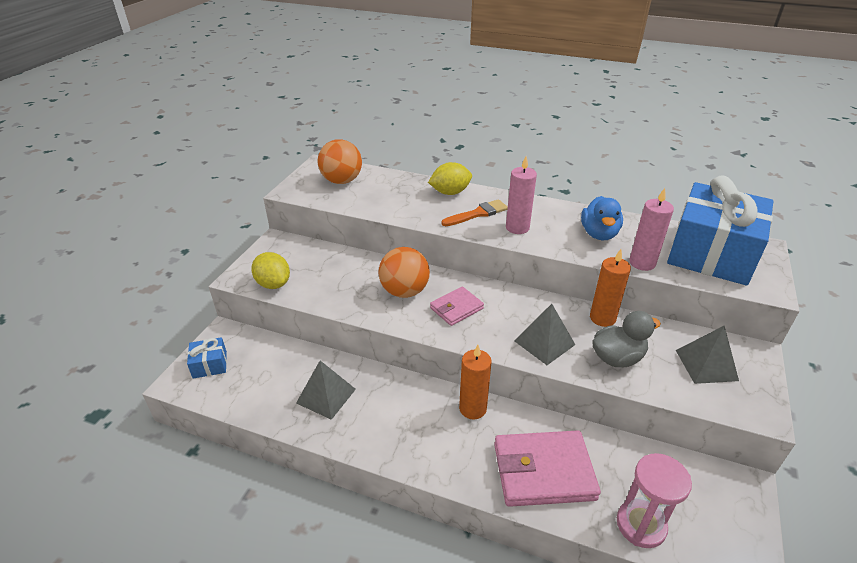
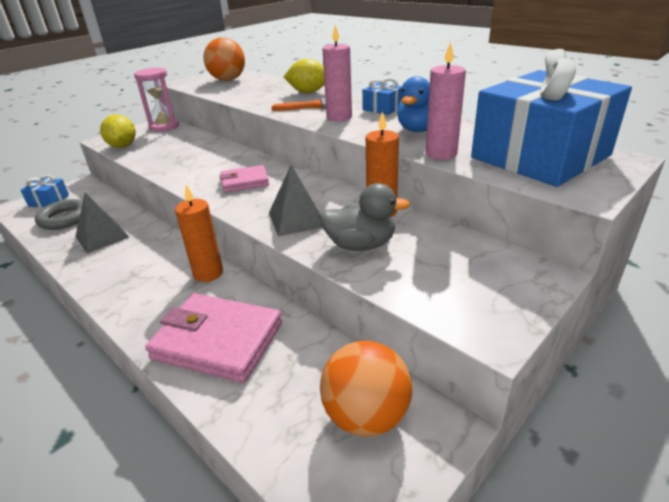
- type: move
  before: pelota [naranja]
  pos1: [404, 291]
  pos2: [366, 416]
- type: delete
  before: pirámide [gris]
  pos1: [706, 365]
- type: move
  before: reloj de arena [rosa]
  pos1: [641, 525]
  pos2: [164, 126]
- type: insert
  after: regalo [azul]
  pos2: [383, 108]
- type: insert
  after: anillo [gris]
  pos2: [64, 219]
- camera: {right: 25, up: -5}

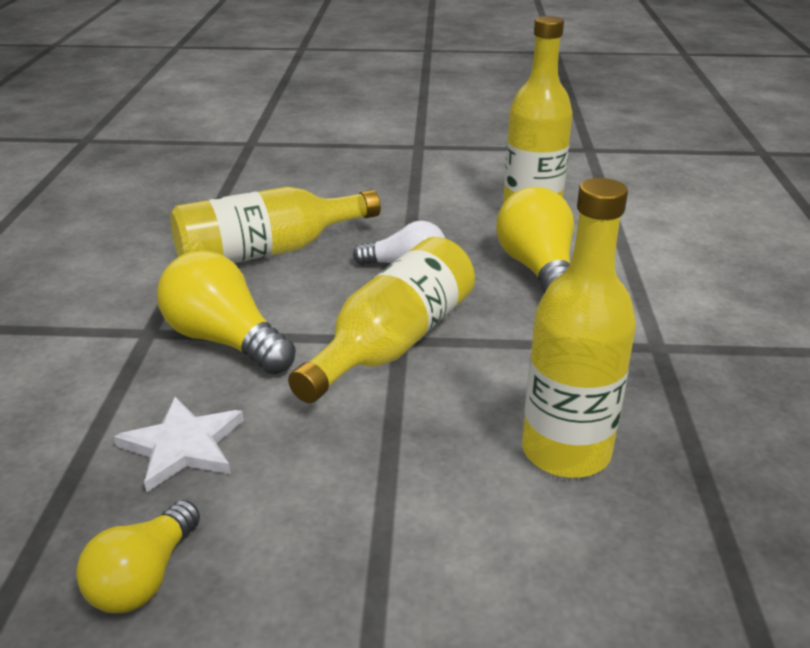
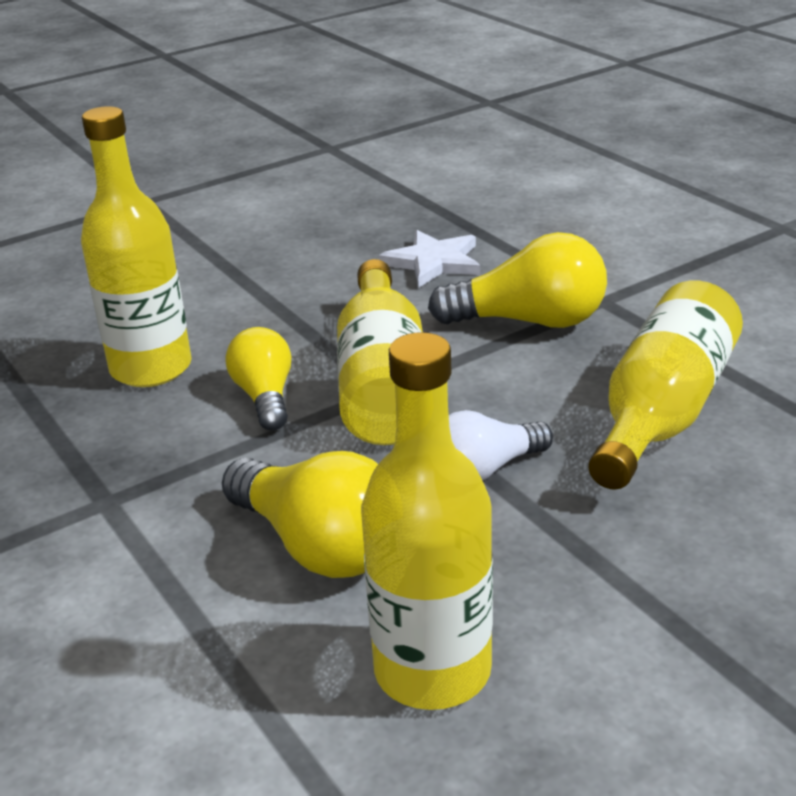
- type: move
  before: bombilla [amarillo]
  pos1: [144, 577]
  pos2: [265, 397]
- camera: {right: 145, up: 0}

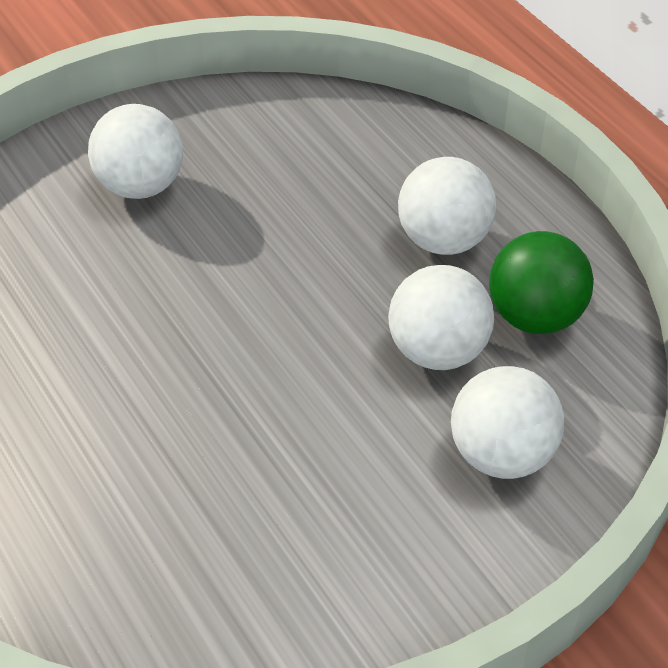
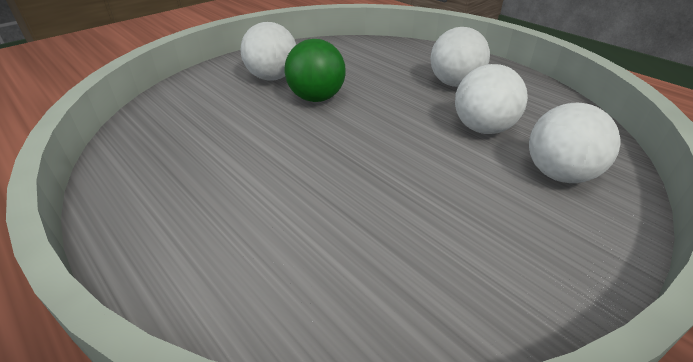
- type: move
  before: pelota [verde]
  pos1: [535, 316]
  pos2: [316, 98]
- camera: {right: -10, up: -10}

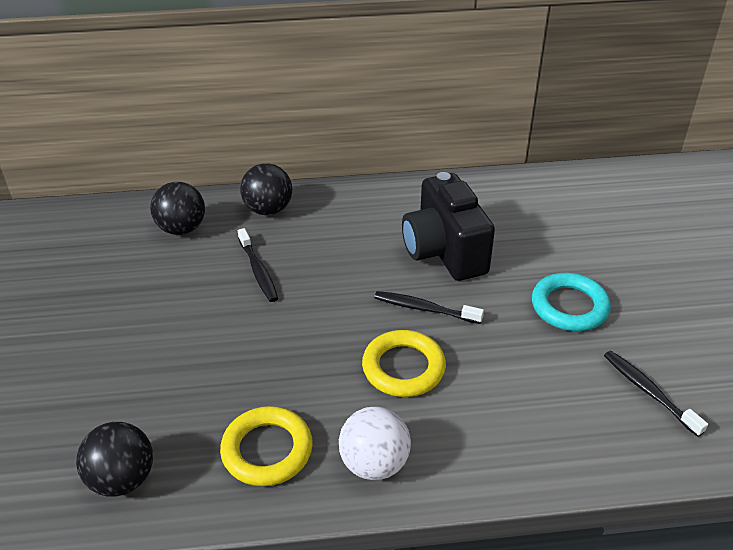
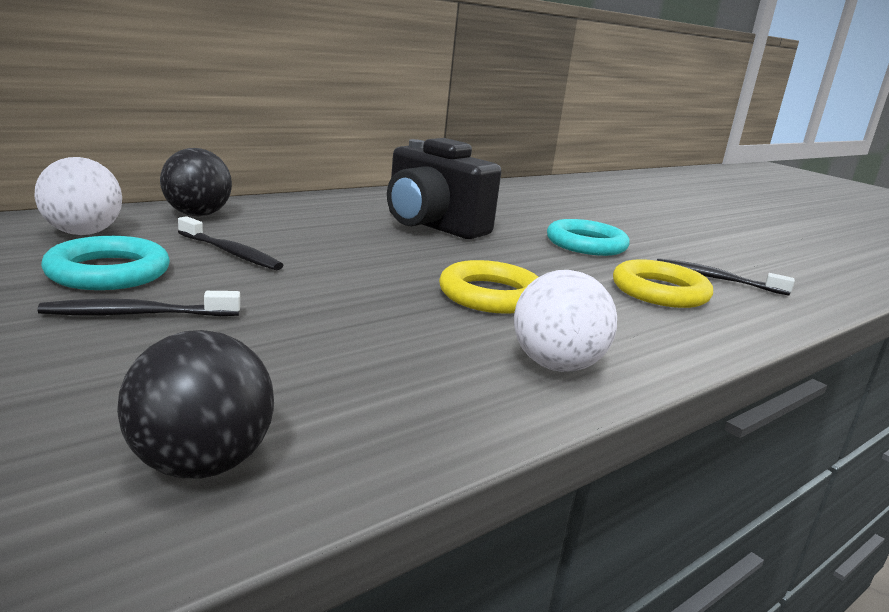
- type: recolor
  before: pelota [negro]
  after: pelota [blanco]
  pos1: [182, 229]
  pos2: [83, 233]
- type: move
  before: cepillo de dientes [negro]
  pos1: [425, 309]
  pos2: [138, 314]
- type: move
  before: anillo [amarillo]
  pos1: [267, 450]
  pos2: [660, 291]
- type: insert
  after: anillo [turquesa]
  pos2: [108, 272]
- camera: {right: -35, up: -20}

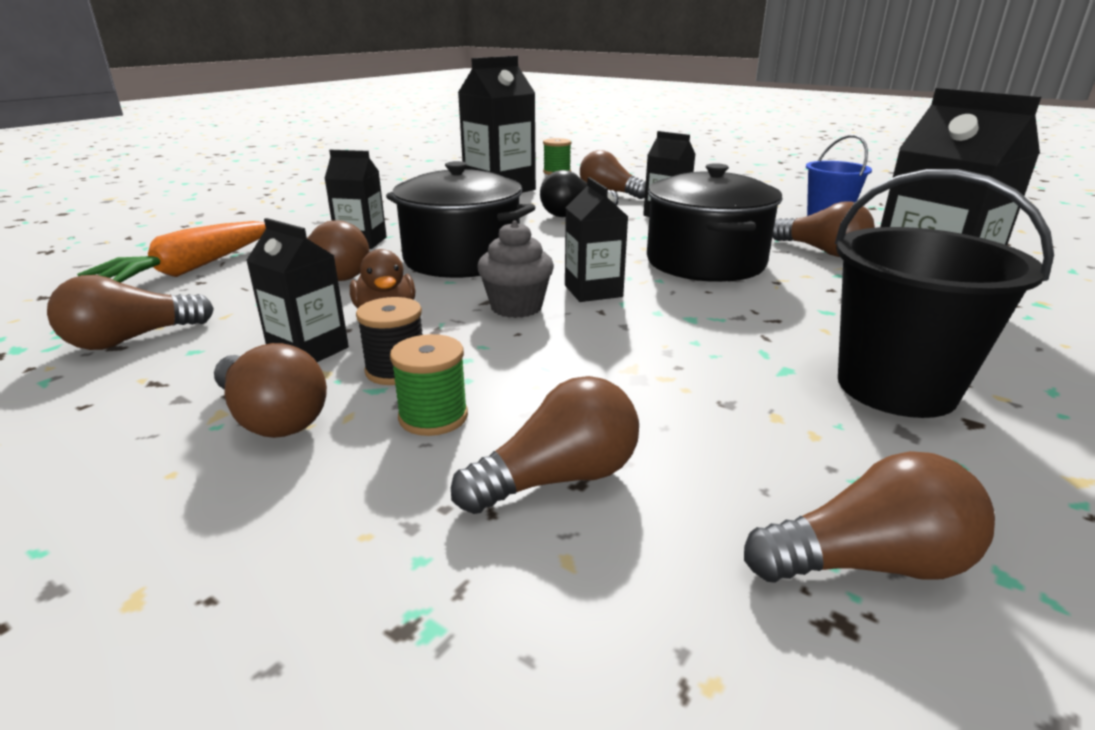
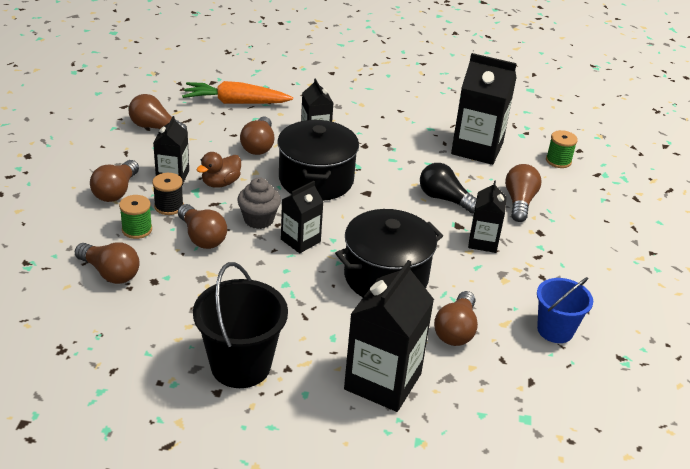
- type: move
  before: bombilla [marrón]
  pos1: [868, 563]
  pos2: [202, 237]
- camera: {right: 60, up: 10}

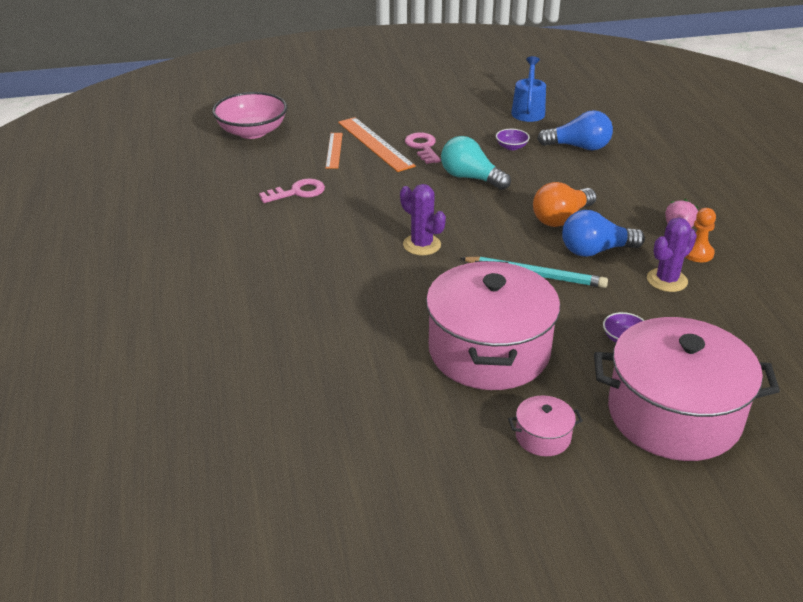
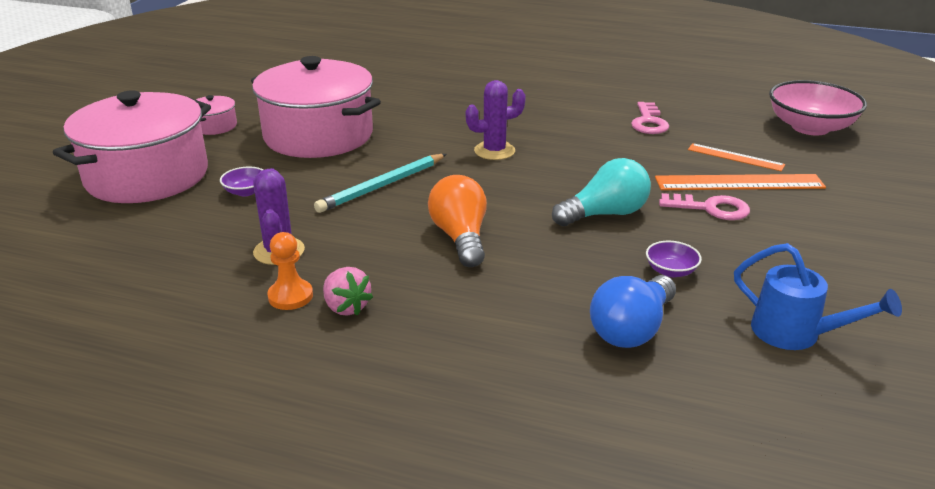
- type: delete
  before: bombilla [azul]
  pos1: [595, 251]
- camera: {right: 120, up: -5}

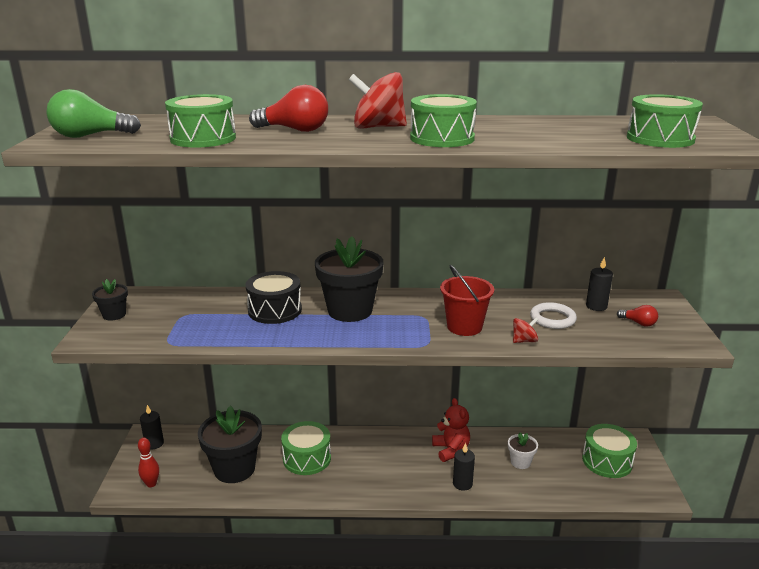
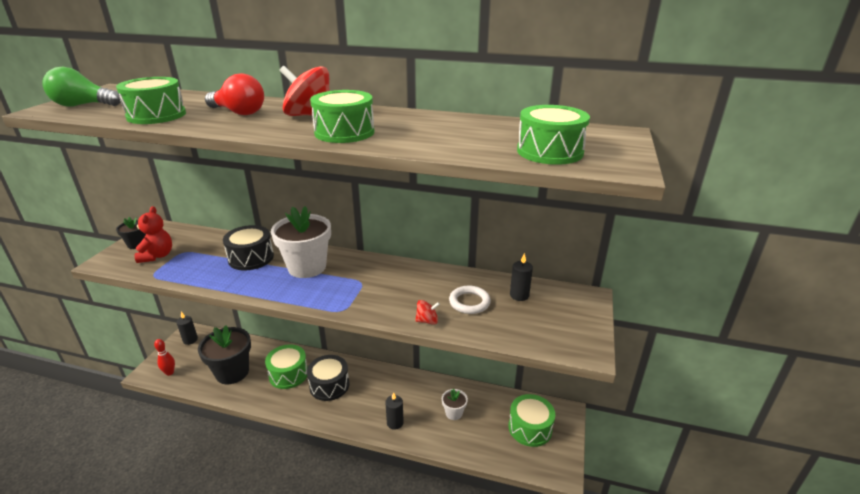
- type: recolor
  before: maceta [negro]
  after: maceta [blanco]
  pos1: [350, 311]
  pos2: [307, 267]
- type: delete
  before: balde [rojo]
  pos1: [464, 327]
- type: delete
  before: bombilla [rojo]
  pos1: [638, 323]
- type: move
  before: osito [rojo]
  pos1: [451, 450]
  pos2: [157, 256]
- type: insert
  after: tambor [negro]
  pos2: [329, 385]
- camera: {right: 15, up: 5}

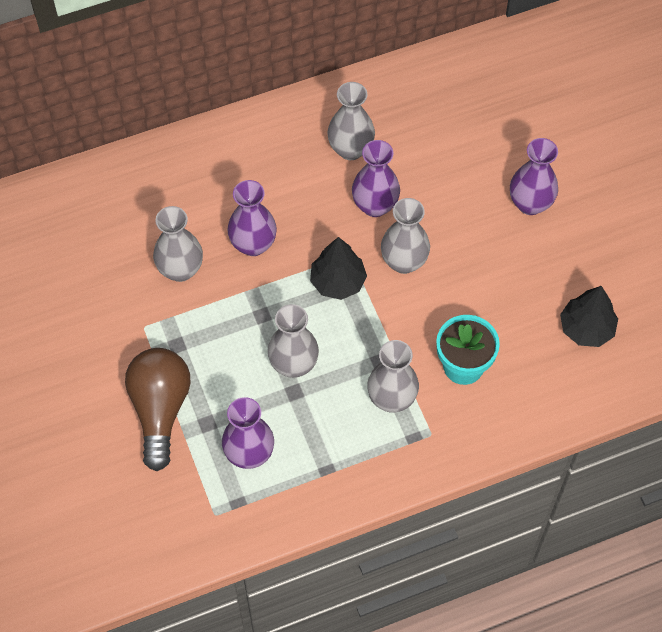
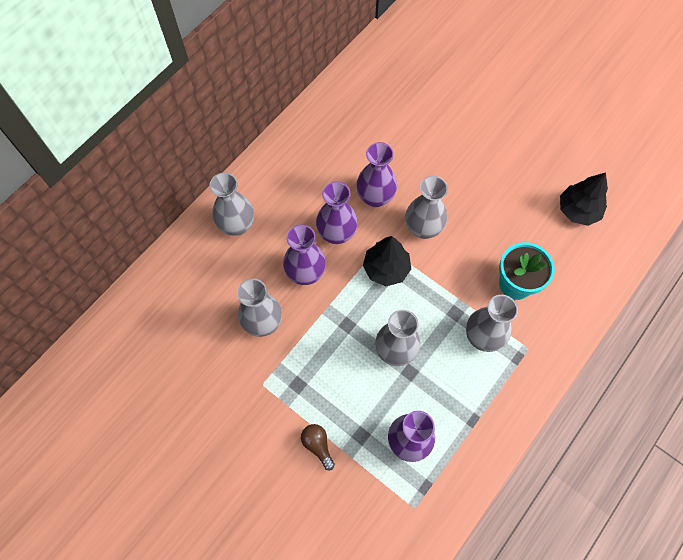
- type: move
  before: florero [gris]
  pos1: [350, 149]
  pos2: [237, 225]
- type: move
  before: florero [morado]
  pos1: [530, 203]
  pos2: [336, 233]
- type: resize
  before: bombilla [marrón]
  pos1: [160, 409]
  pos2: [317, 445]
  scale: 0.45
- camera: {right: -30, up: 5}

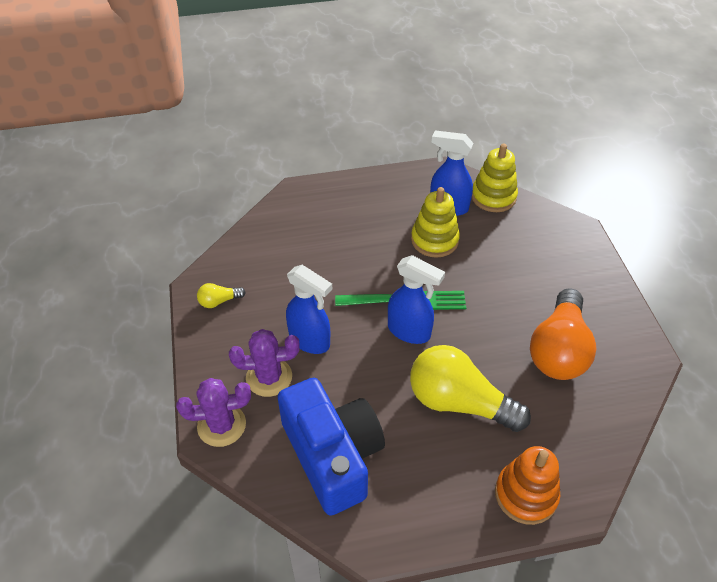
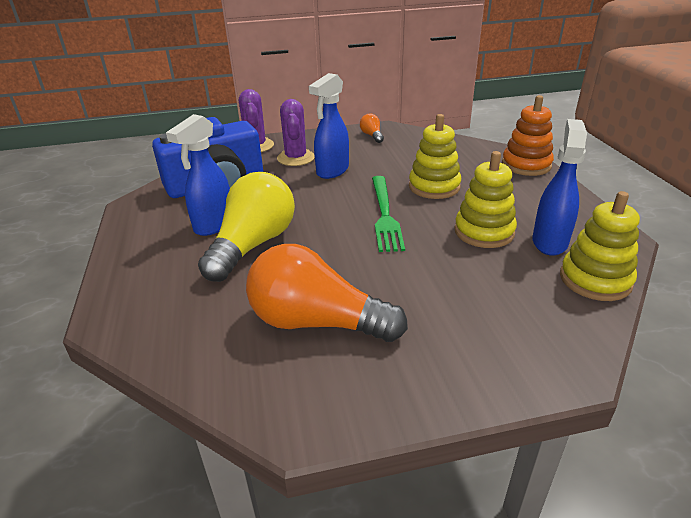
- type: move
  before: pulverizador [azul]
  pos1: [409, 331]
  pos2: [213, 225]
- type: recolor
  before: bombilla [amarillo]
  after: bombilla [naranja]
  pos1: [219, 301]
  pos2: [372, 136]
- type: move
  before: juguete apilable [naranja]
  pos1: [526, 495]
  pos2: [526, 165]
- type: insert
  after: juguete apilable [amarillo]
  pos2: [434, 187]
- camera: {right: 90, up: -15}

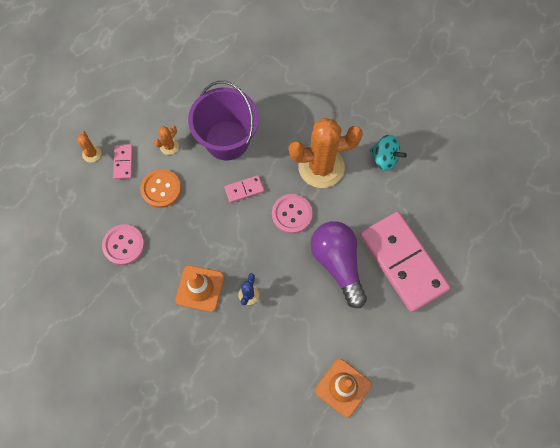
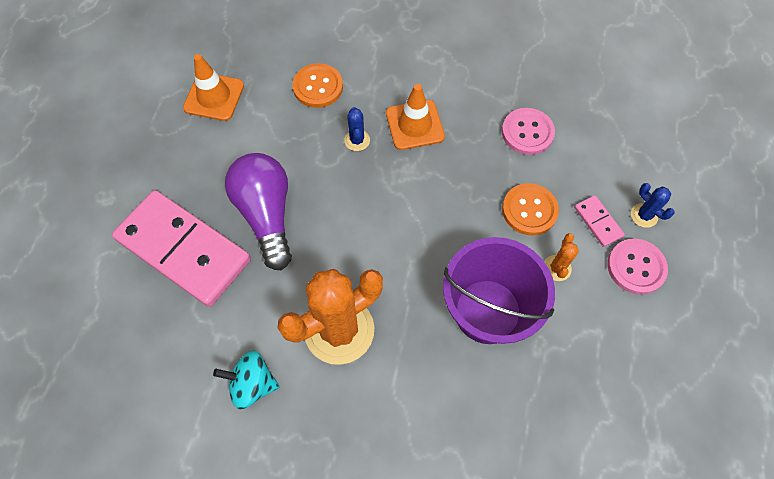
- type: recolor
  before: cactus [naranja]
  after: cactus [azul]
  pos1: [92, 153]
  pos2: [644, 215]
- type: delete
  before: ficha de dominó [rosa]
  pos1: [244, 189]
- type: move
  before: botón [rosa]
  pos1: [292, 214]
  pos2: [636, 267]
- type: rotate
  before: bombilla [morado]
  pos1: [337, 263]
  pos2: [266, 214]
  turn: -150
- type: insert
  after: botón [naranja]
  pos2: [318, 87]
- camera: {right: 155, up: -5}

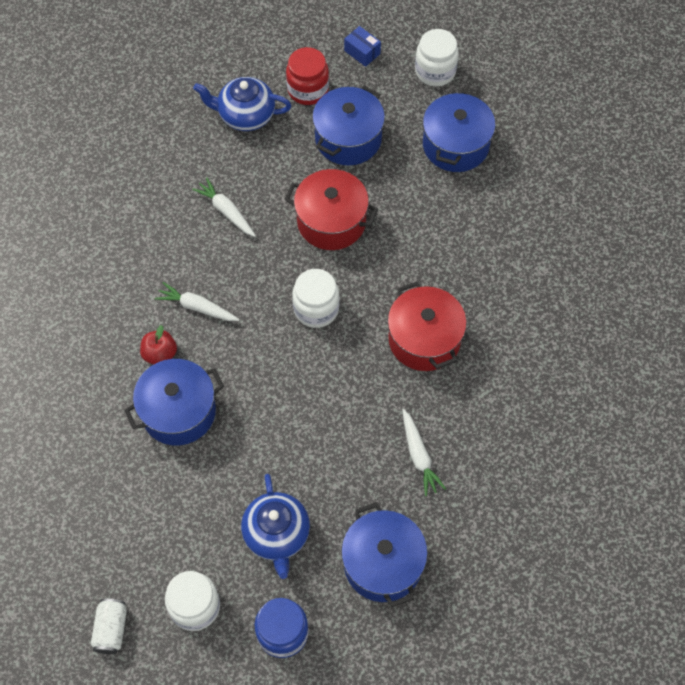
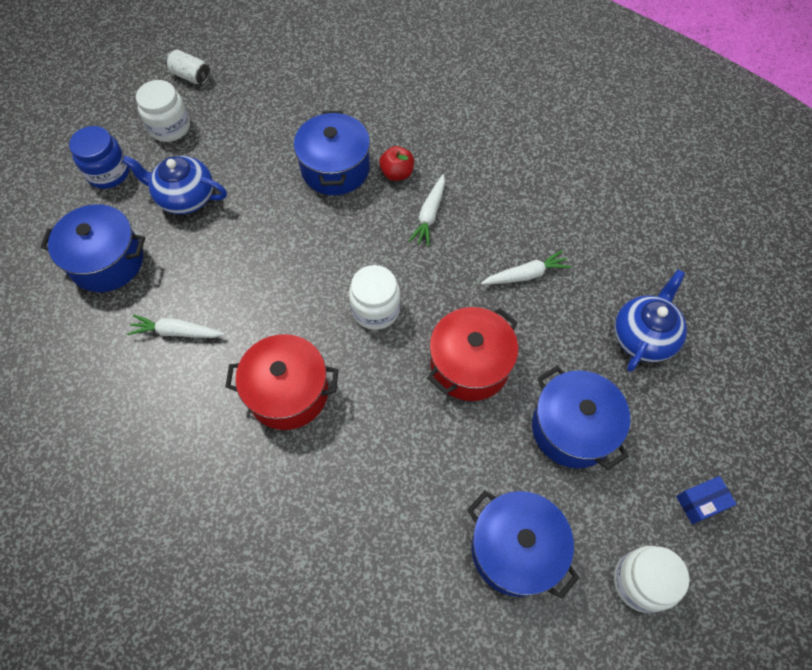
- type: delete
  before: tarro [rojo]
  pos1: [308, 90]
- type: rotate
  before: zanahoria [blanco]
  pos1: [197, 307]
  pos2: [429, 215]
  turn: 150
- camera: {right: 115, up: 0}

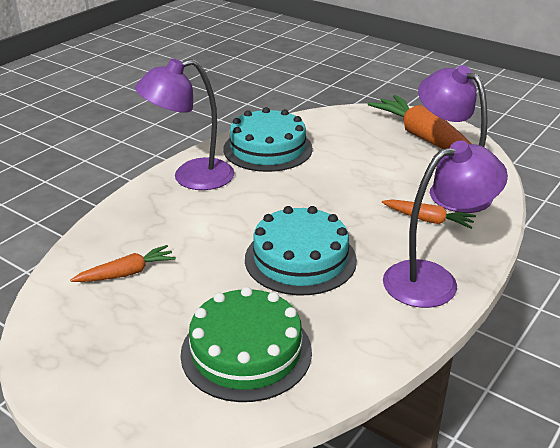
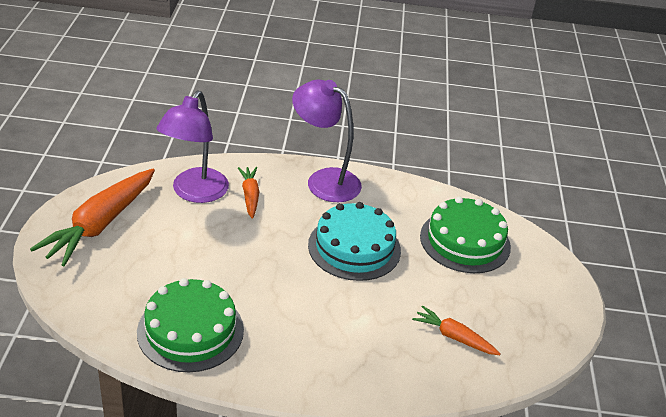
- type: delete
  before: lámpara [morado]
  pos1: [191, 177]
- type: recolor
  before: tarta [turquesa]
  after: tarta [verde]
  pos1: [268, 149]
  pos2: [190, 330]
- camera: {right: -125, up: 5}

